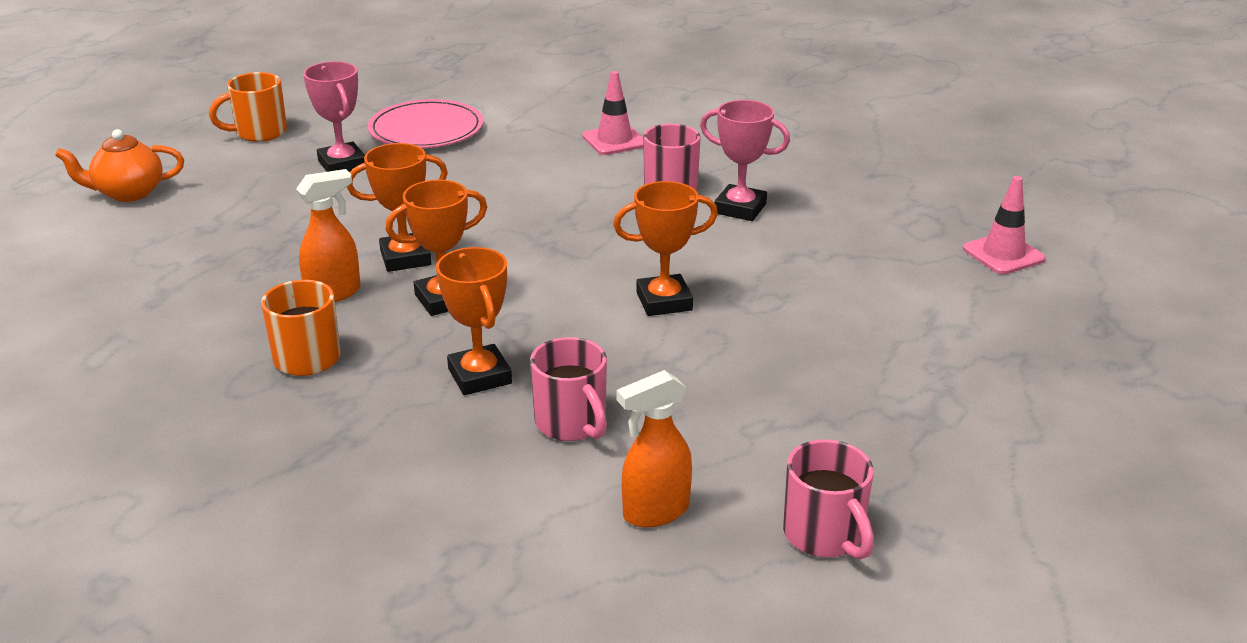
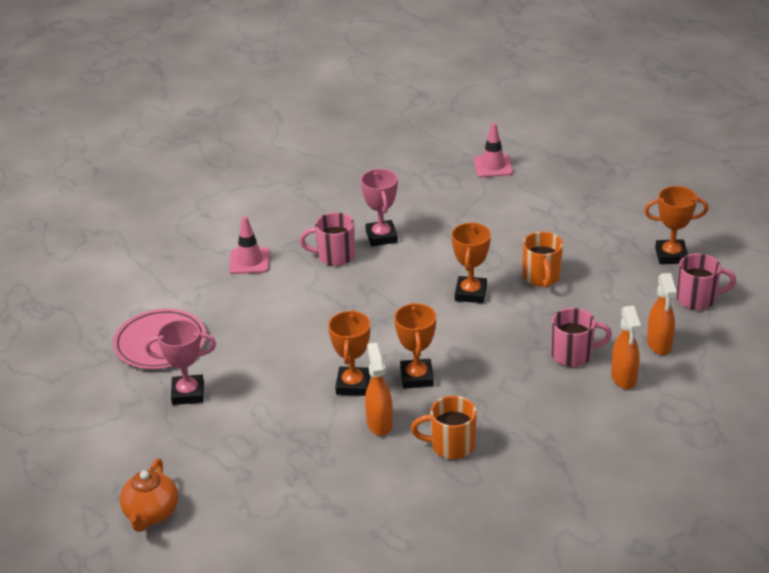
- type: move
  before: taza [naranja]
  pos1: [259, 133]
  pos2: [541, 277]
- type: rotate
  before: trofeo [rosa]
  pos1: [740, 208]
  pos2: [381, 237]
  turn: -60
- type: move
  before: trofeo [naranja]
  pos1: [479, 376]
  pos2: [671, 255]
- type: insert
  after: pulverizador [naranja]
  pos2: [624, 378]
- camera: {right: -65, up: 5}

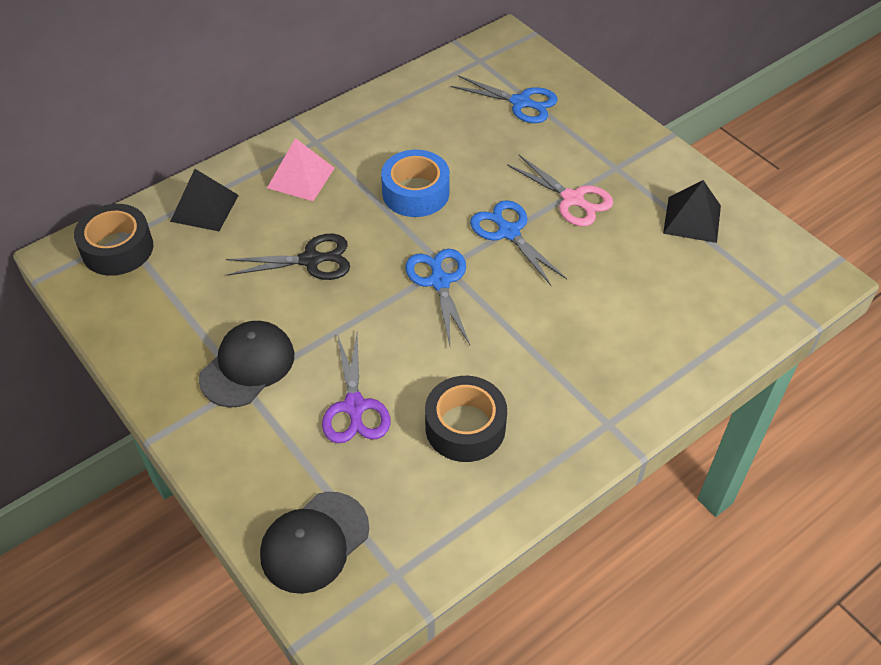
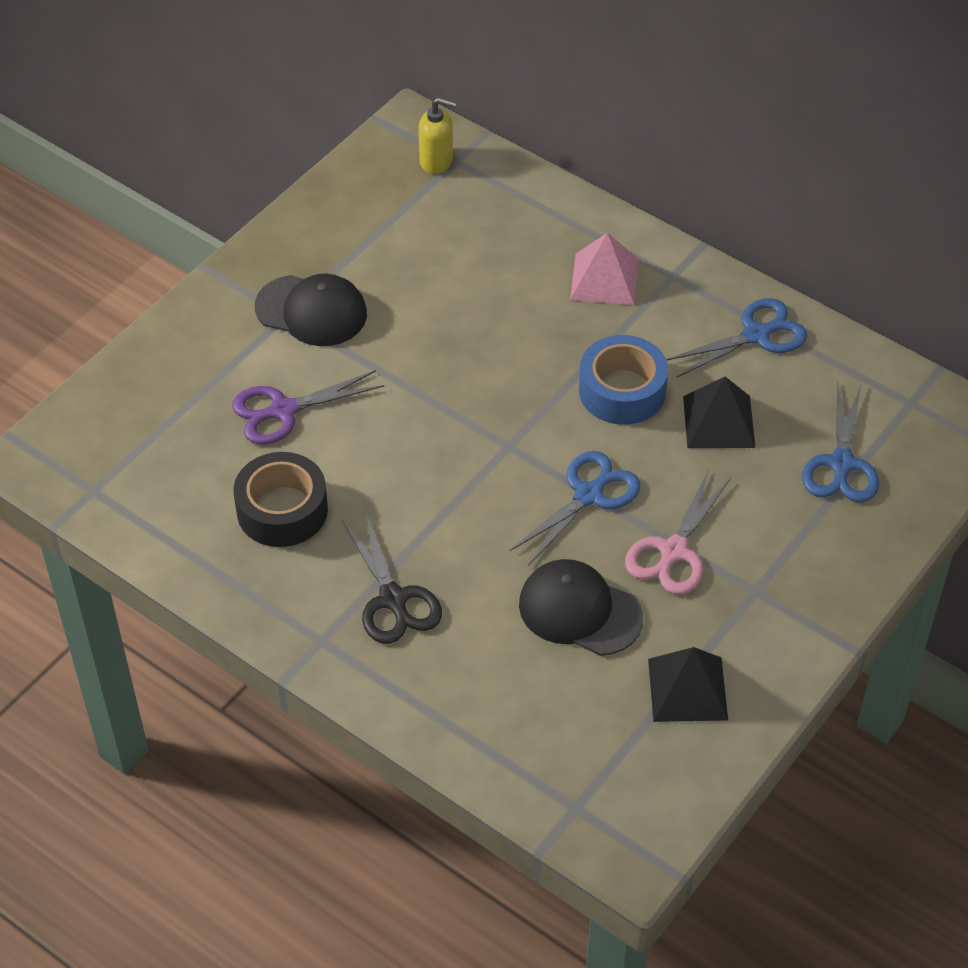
- type: move
  before: pirámide [negro]
  pos1: [204, 208]
  pos2: [719, 421]
- type: replace
  before: cinta adhesiva [negro]
  after: dispensador de jabón [amarillo]
  pos1: [117, 249]
  pos2: [436, 161]
- type: move
  before: tijeras [negro]
  pos1: [311, 260]
  pos2: [393, 599]
- type: move
  before: tijeras [azul]
  pos1: [440, 282]
  pos2: [756, 335]
- type: move
  before: gorra [negro]
  pos1: [314, 542]
  pos2: [579, 611]
- camera: {right: 75, up: 0}

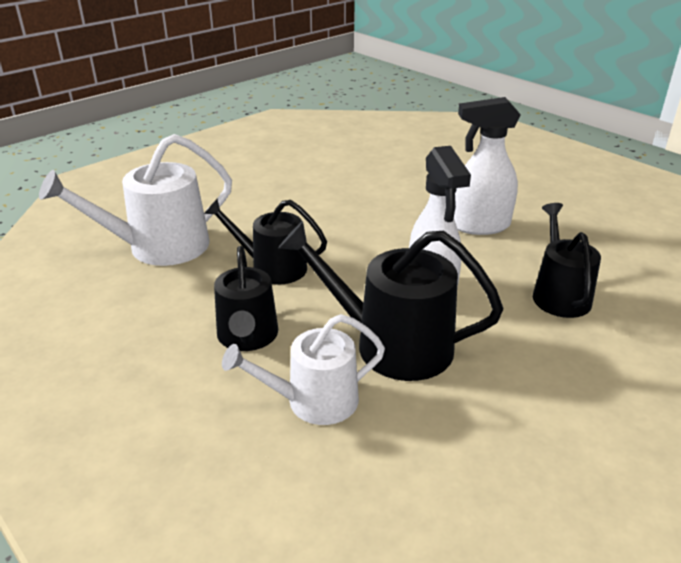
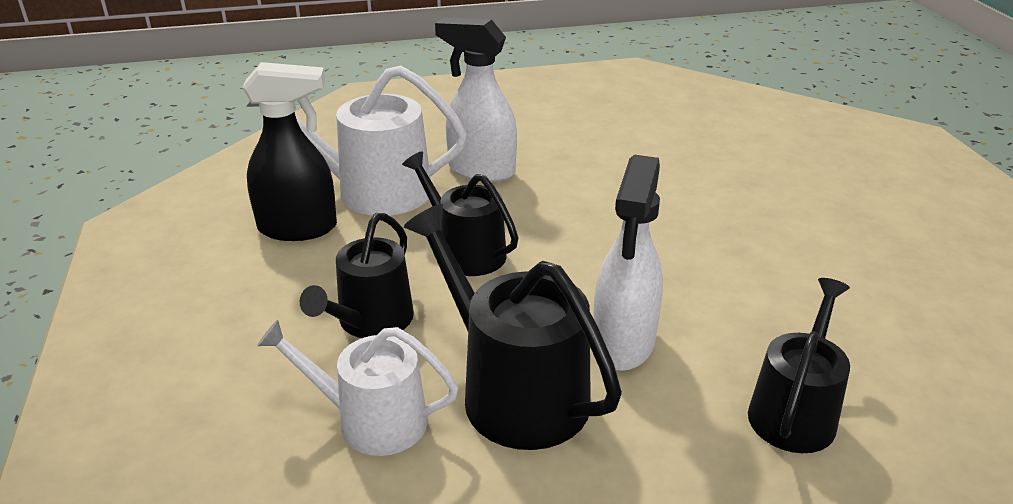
- type: move
  before: pulverizador [blanco]
  pos1: [479, 226]
  pos2: [480, 170]
- type: insert
  after: pulverizador [negro]
  pos2: [299, 228]
- camera: {right: 30, up: 0}

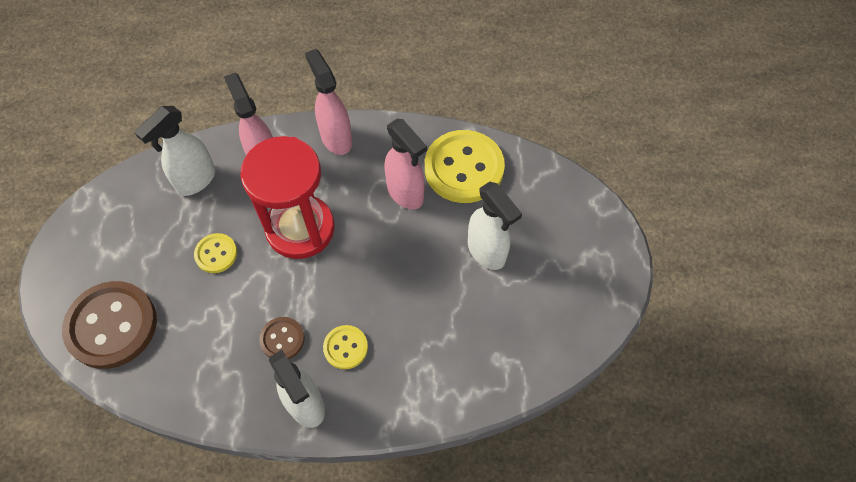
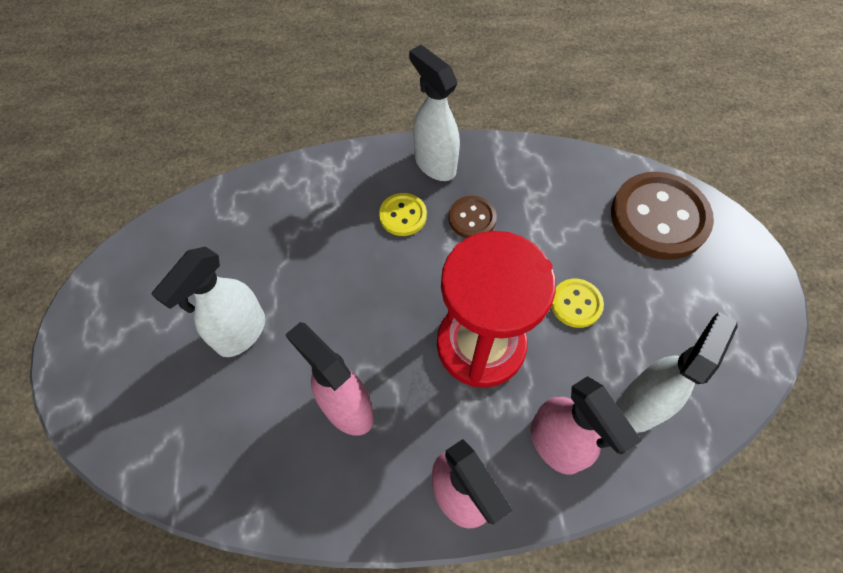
- type: delete
  before: botón [amarillo]
  pos1: [464, 168]
- type: rotate
  before: pulverizador [blanco]
  pos1: [487, 252]
  pos2: [241, 333]
  turn: -105
- camera: {right: 175, up: 0}

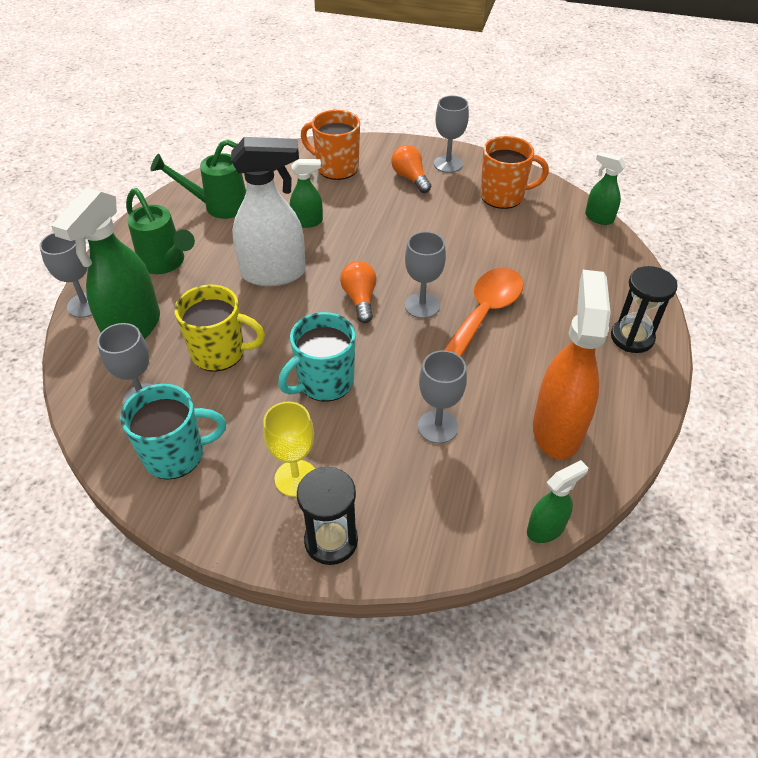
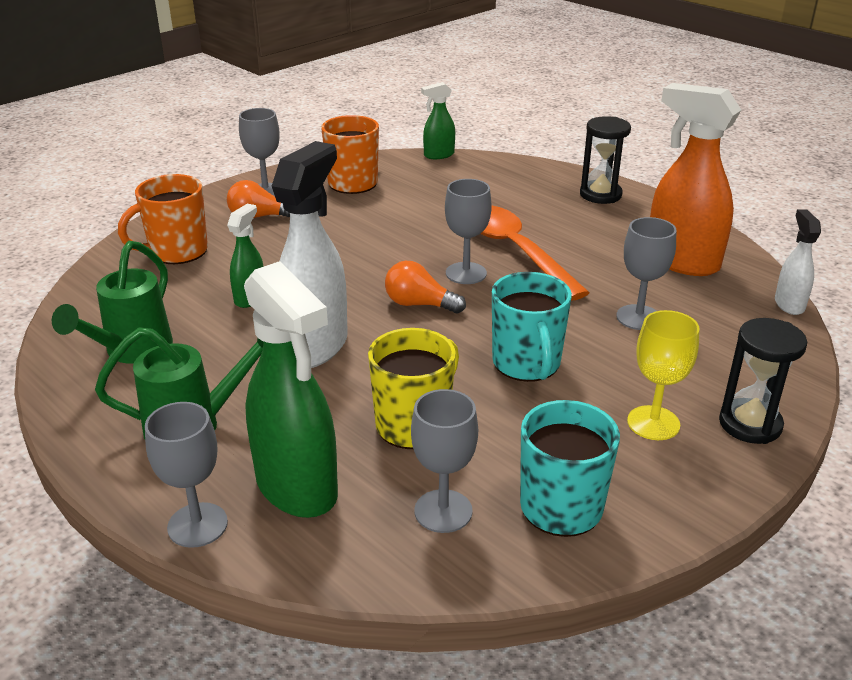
- type: recolor
  before: pulverizador [verde]
  after: pulverizador [blanco]
  pos1: [546, 529]
  pos2: [789, 304]
- camera: {right: -60, up: -15}

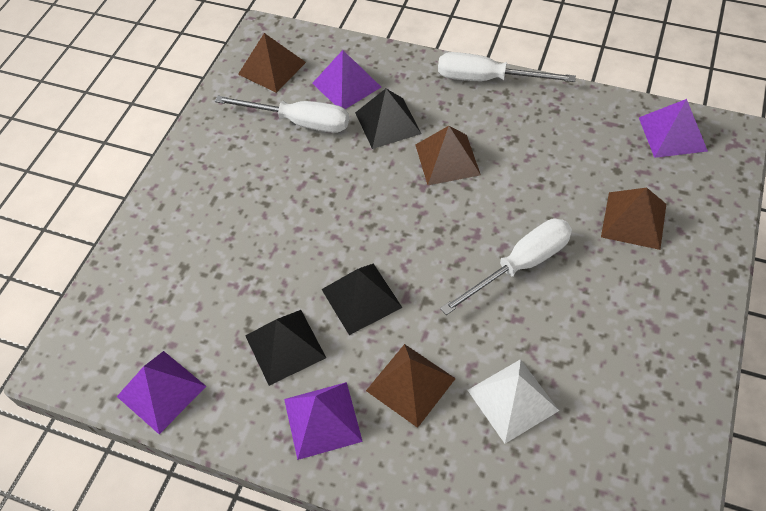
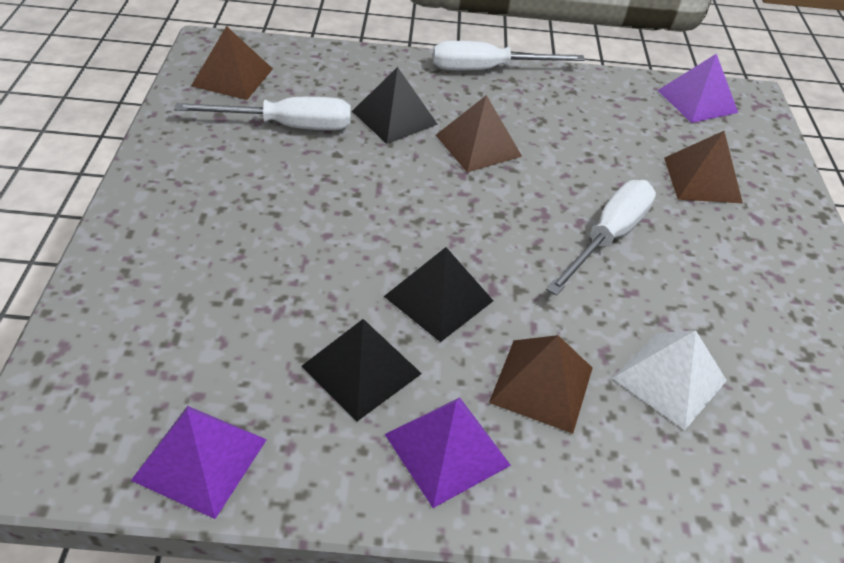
- type: delete
  before: pirámide [morado]
  pos1: [346, 85]
- camera: {right: -25, up: -10}

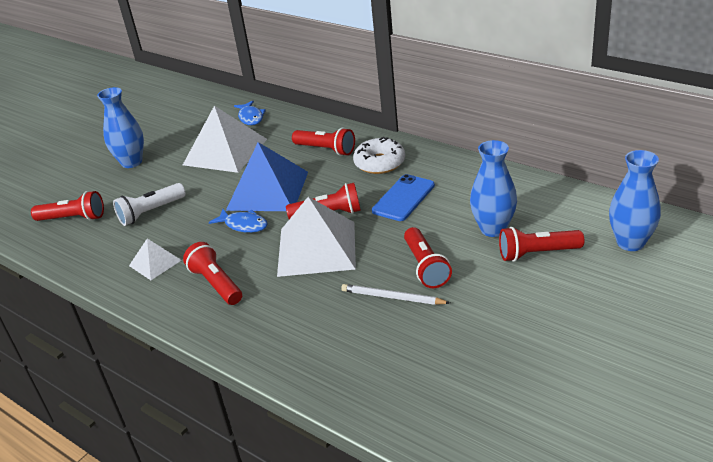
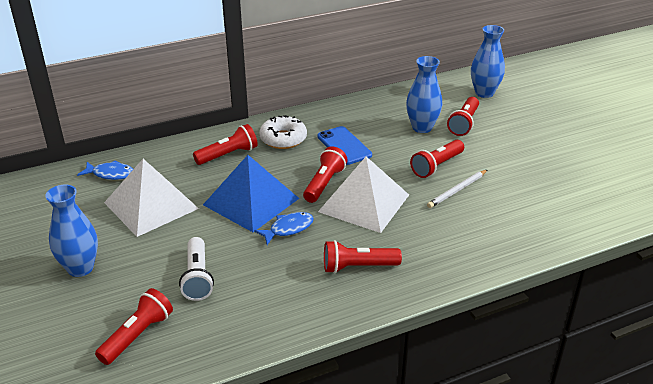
- type: rotate
  before: lámpara de mano [rojo]
  pos1: [426, 267]
  pos2: [436, 166]
  turn: 120
- type: delete
  before: pirámide [blanco]
  pos1: [155, 263]
- camera: {right: -65, up: 0}

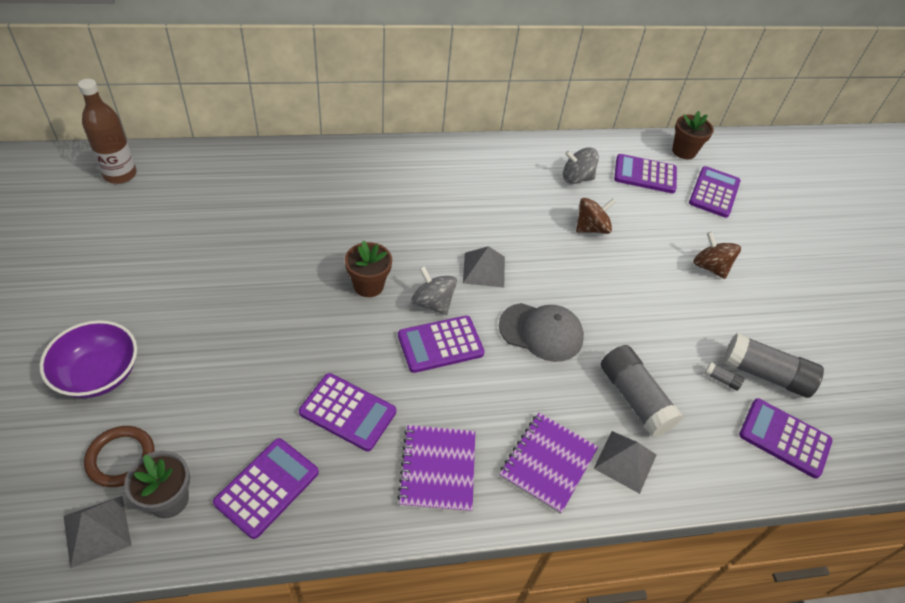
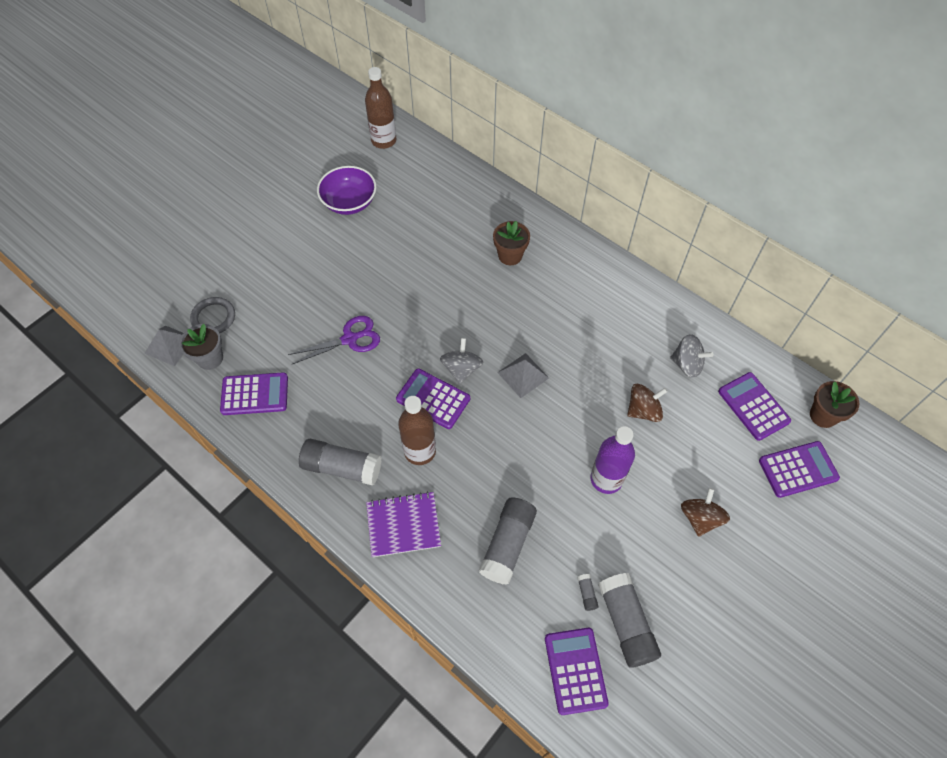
- type: rotate
  before: peonza [gris]
  pos1: [576, 178]
  pos2: [687, 364]
  turn: 150
- type: rotate
  before: peonza [marrón]
  pos1: [591, 228]
  pos2: [643, 410]
  turn: -45
- type: move
  before: maceta [marrón]
  pos1: [368, 285]
  pos2: [510, 255]
- type: delete
  before: gorra [gris]
  pos1: [541, 332]
- type: move
  before: cuenco [morado]
  pos1: [99, 374]
  pos2: [349, 202]
- type: delete
  before: calculadora [morado]
  pos1: [348, 412]
- type: replace
  before: cuaderno [morado]
  after: barra de pegamento [gris]
  pos1: [437, 469]
  pos2: [342, 467]
- type: recolor
  before: anillo [marrón]
  after: anillo [gris]
  pos1: [121, 458]
  pos2: [213, 317]
- type: delete
  before: pirámide [gris]
  pos1: [625, 461]
- type: insert
  after: tijeras [morado]
  pos2: [350, 339]
- type: insert
  after: botella [marrón]
  pos2: [420, 451]
- type: insert
  after: botella [morado]
  pos2: [606, 479]
- camera: {right: 55, up: 10}

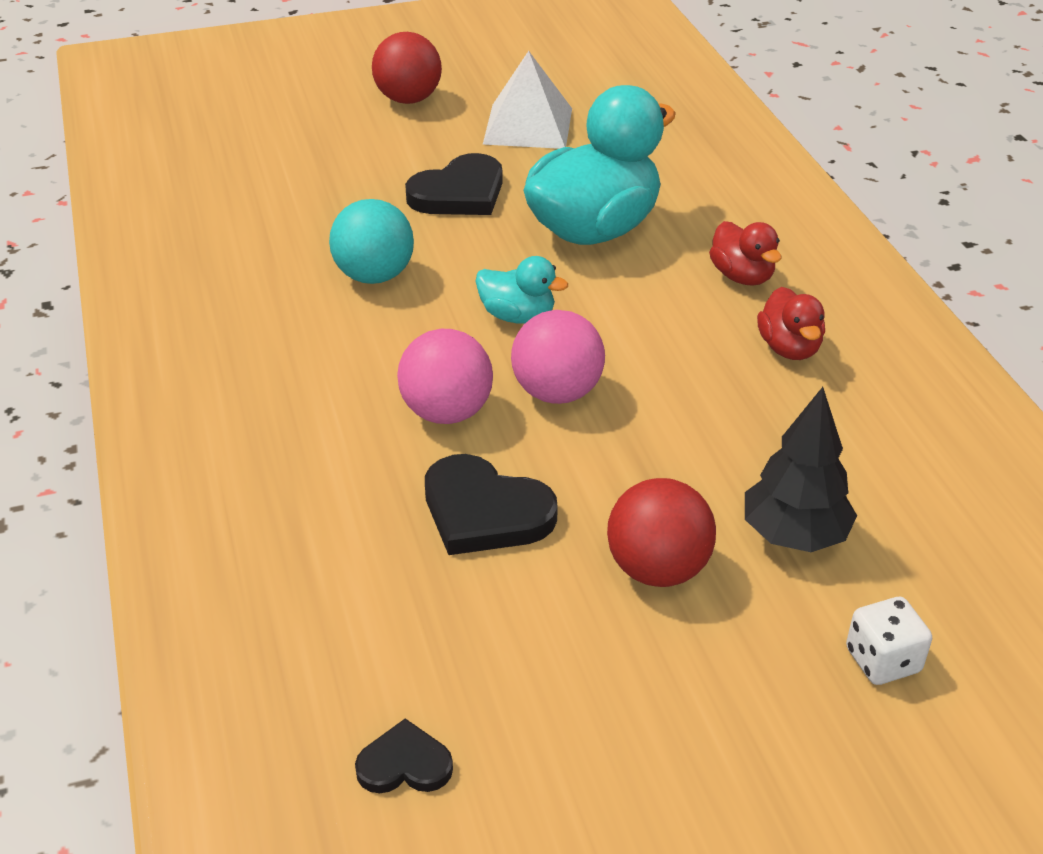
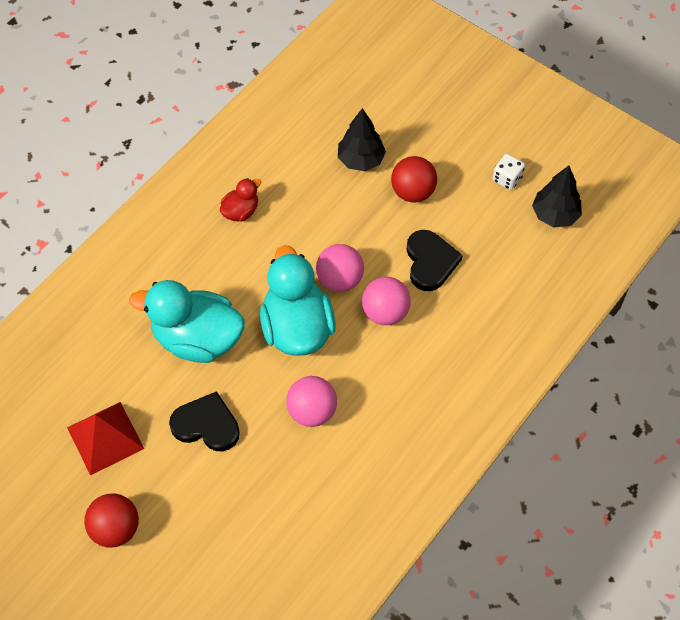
- type: recolor
  before: pirámide [blanco]
  after: pirámide [rojo]
  pos1: [528, 126]
  pos2: [105, 437]
- type: recolor
  before: pelota [turquesa]
  after: pelota [rosa]
  pos1: [374, 276]
  pos2: [312, 411]
- type: delete
  before: pato [rojo]
  pos1: [742, 276]
- type: resize
  before: pato [turquesa]
  pos1: [517, 316]
  pos2: [297, 328]
  scale: 2.08
- type: move
  before: dado [blanco]
  pos1: [882, 660]
  pos2: [507, 179]
- type: replace
  before: corazón [negro]
  after: árbol [negro]
  pos1: [404, 764]
  pos2: [555, 215]
- camera: {right: -125, up: 20}

